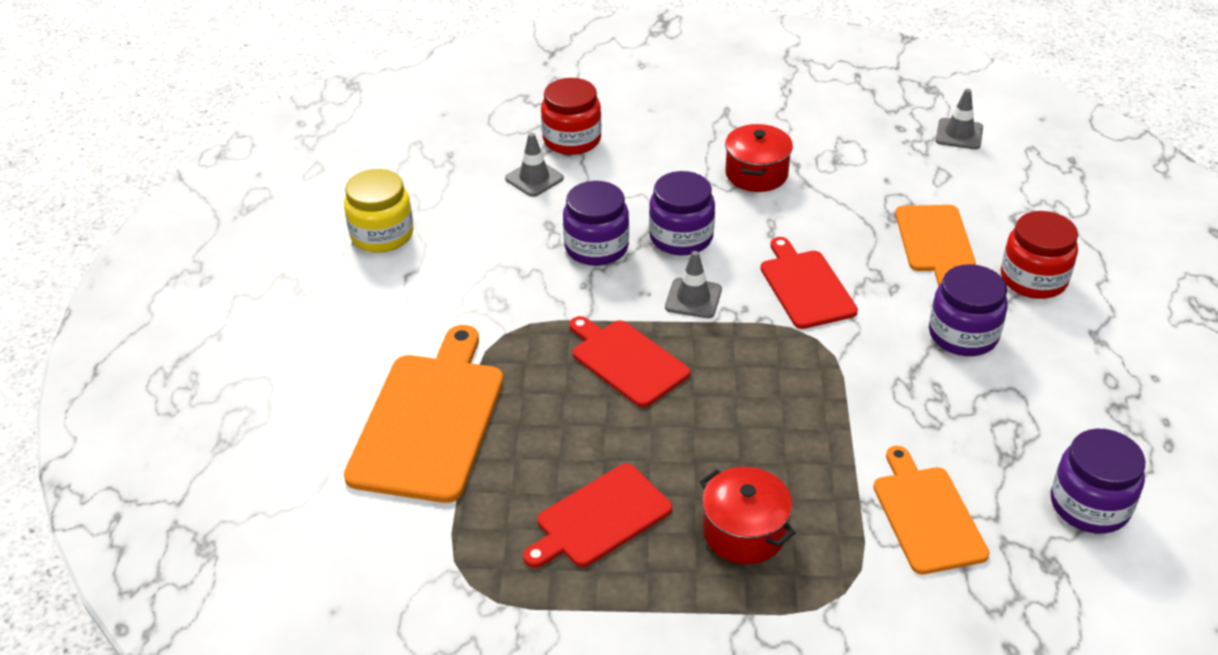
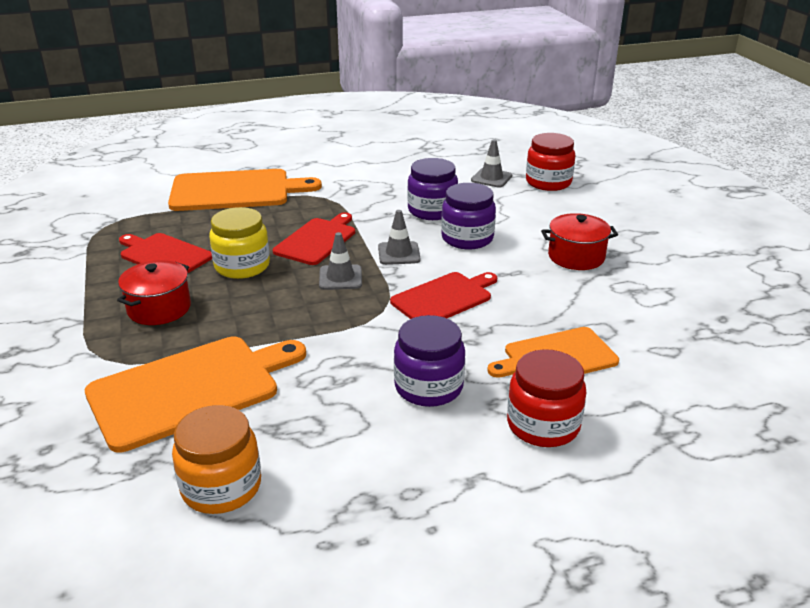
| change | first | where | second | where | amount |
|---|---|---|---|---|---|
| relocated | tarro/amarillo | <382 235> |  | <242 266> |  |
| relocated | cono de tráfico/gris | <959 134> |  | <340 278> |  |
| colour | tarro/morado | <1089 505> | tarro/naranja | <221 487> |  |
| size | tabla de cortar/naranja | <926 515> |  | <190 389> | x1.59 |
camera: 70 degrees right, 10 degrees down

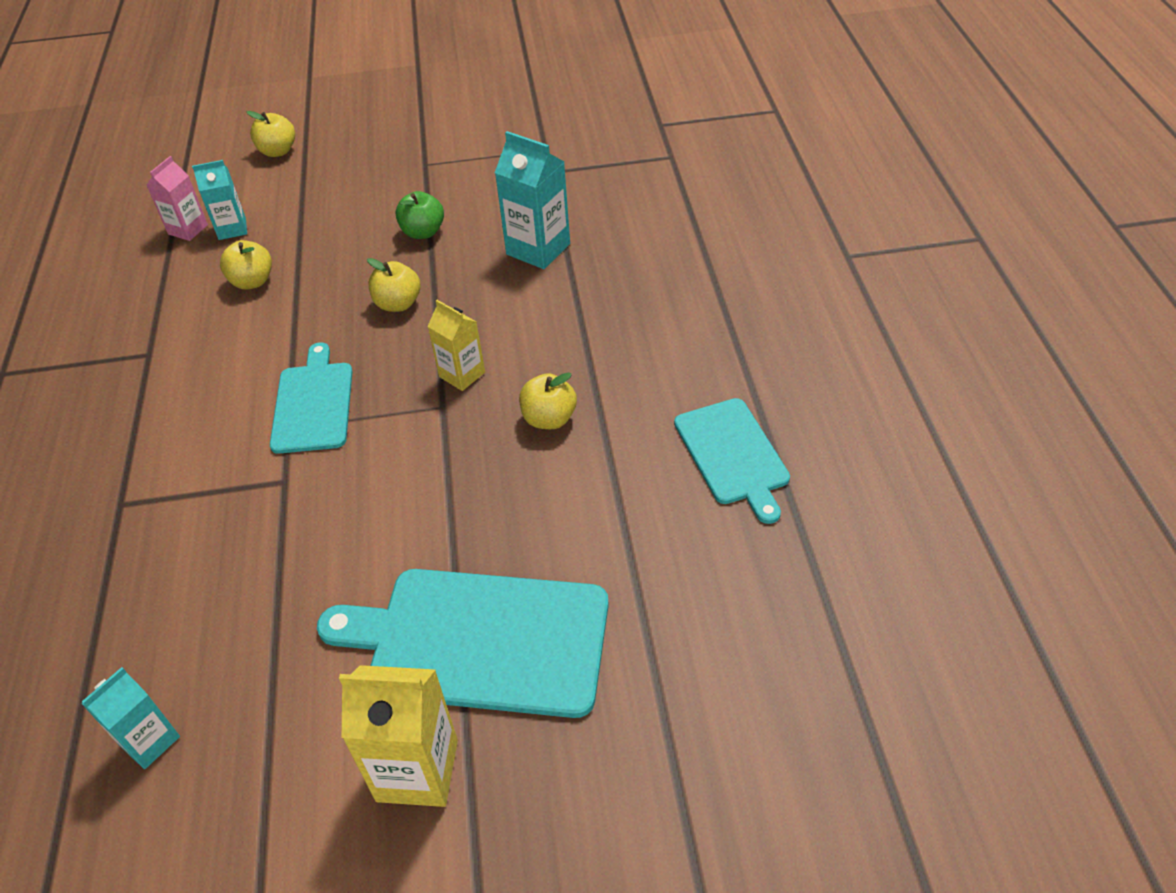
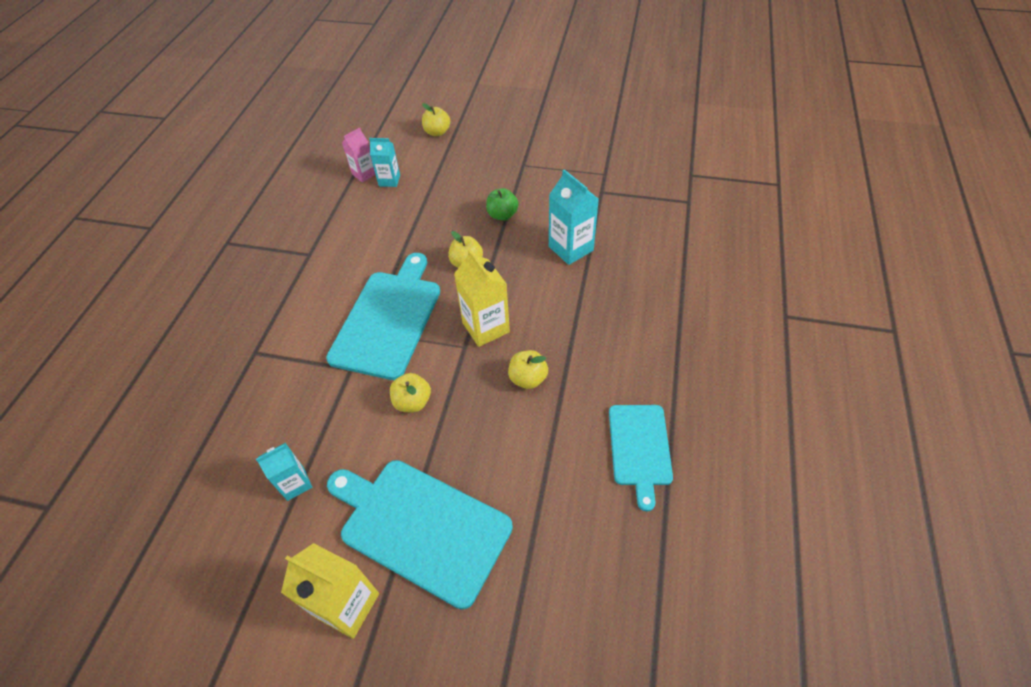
| change | first | where | second | where | amount |
|---|---|---|---|---|---|
| relocated | cartón de leche/turquesa | <149 740> |  | <295 483> |  |
| relocated | manzana/amarillo | <252 281> |  | <412 402> |  |
| size | tabla de cortar/turquesa | <313 404> |  | <388 319> | x1.62 |
| size | cartón de leche/amarillo | <462 374> |  | <486 327> | x1.57 |
camera: 20 degrees right, 5 degrees up

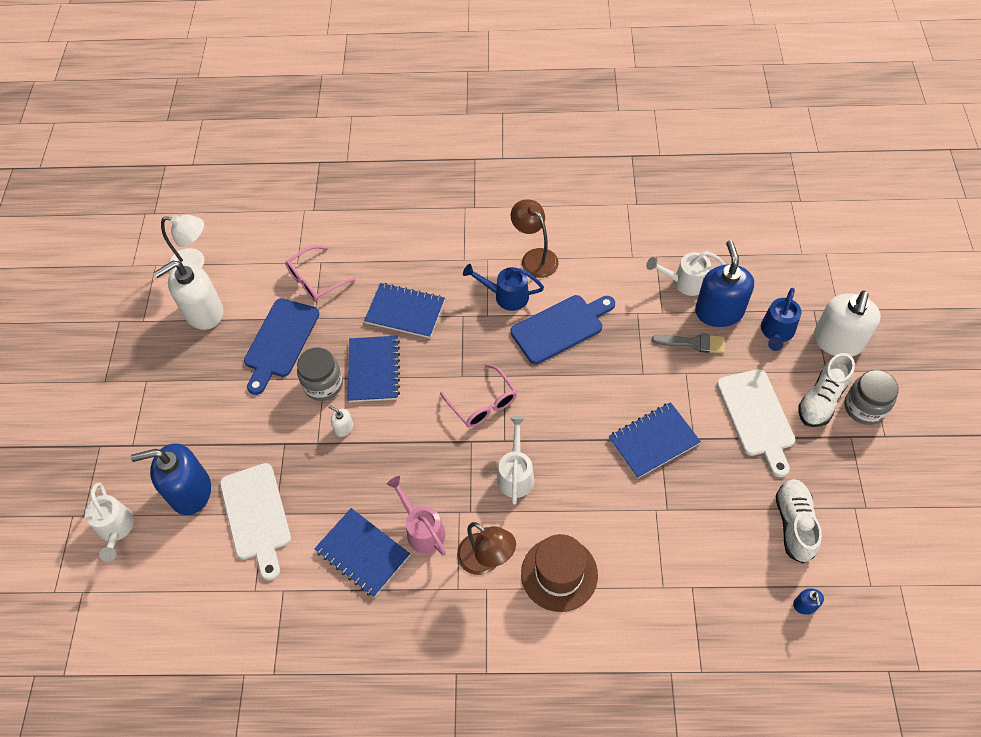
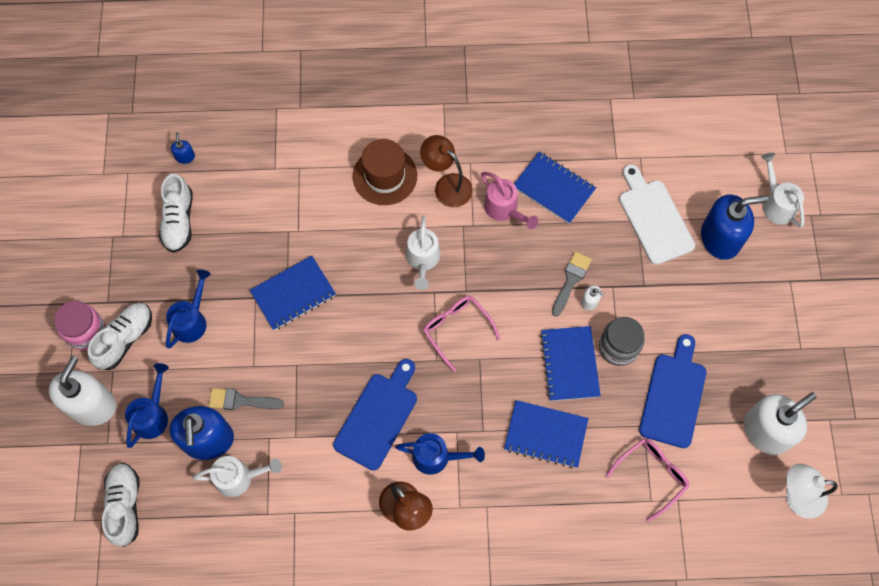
| change | first | where | second | where | amount |
|---|---|---|---|---|---|
| appeared |  |  | zapato/blanco | <125 506> |  |
| appeared |  |  | pincel/gris | <571 280> |  |
| exchanged | tabla de cortar/blanco | <756 417> | regadera/azul | <192 320> |  |
| colour | tarro/gris | <864 407> | tarro/rosa | <86 332> |  |
| spun | tabla de cortar/azul | <560 328> |  | <378 417> | 150 degrees clockwise |
camera: 175 degrees right, 10 degrees up

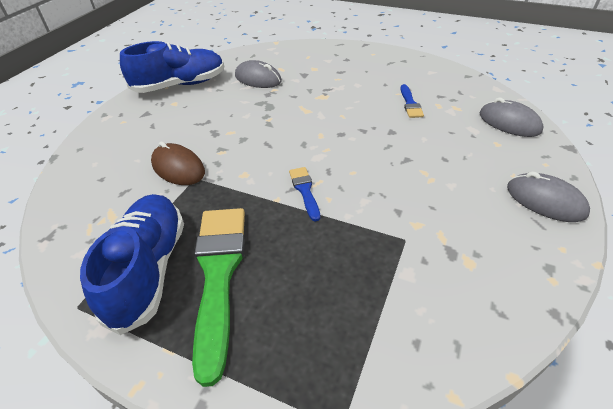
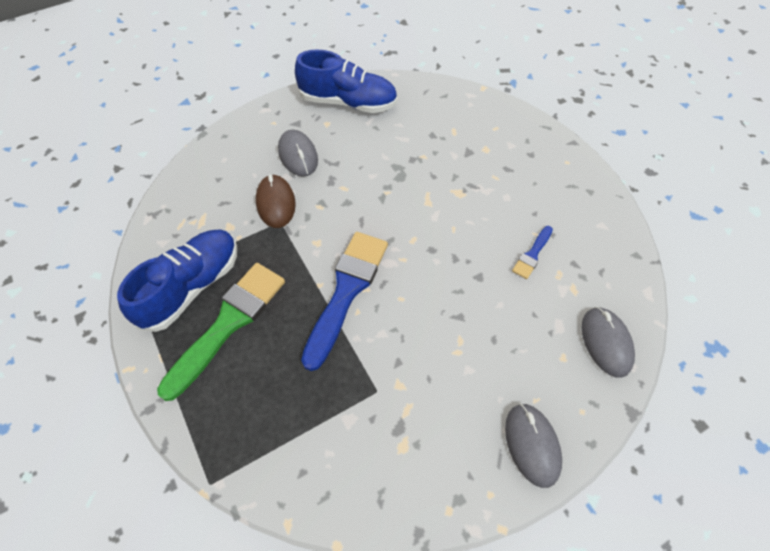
| change | first | where | second | where | amount |
|---|---|---|---|---|---|
| relocated | ratón/gris | <258 79> |  | <298 155> |  |
| size | pincel/azul | <305 191> |  | <346 291> | x2.14 |
camera: 35 degrees right, 15 degrees up

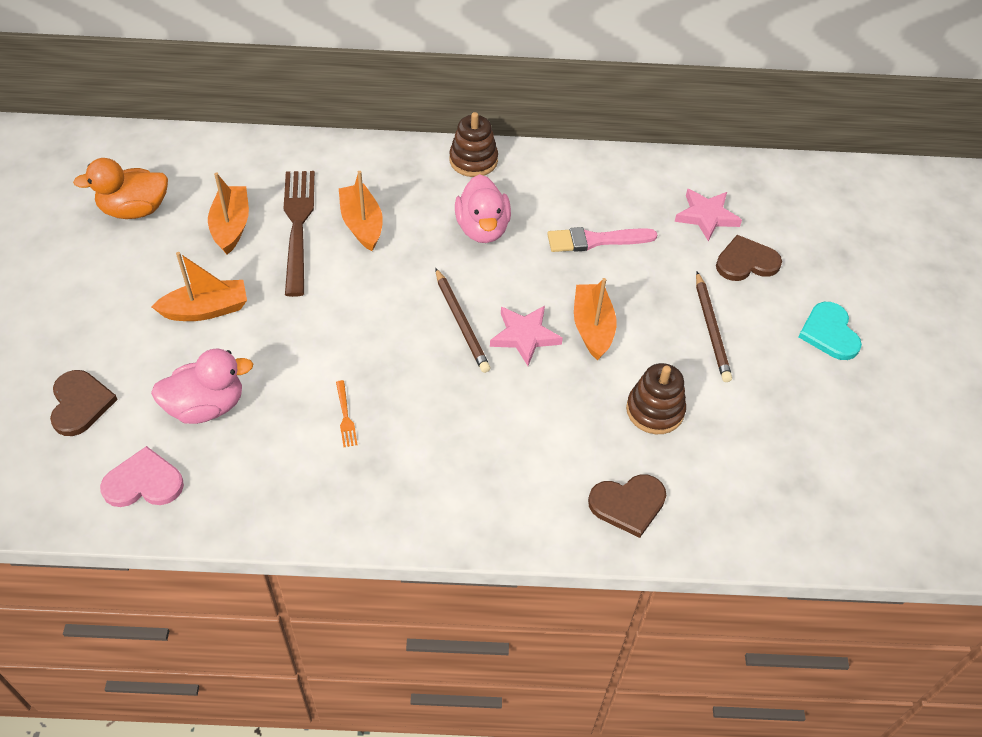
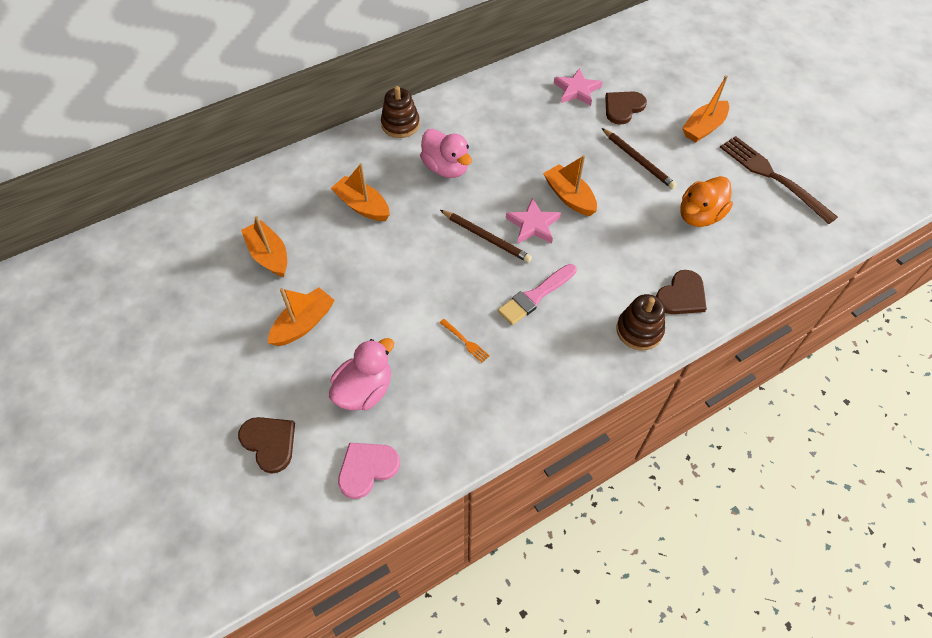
| change | first | where | second | where | amount |
|---|---|---|---|---|---|
| relocated | pato/naranja | <135 210> |  | <699 216> |  |
| relocated | tenedor/marrón | <297 225> |  | <772 176> |  |
| relocated | pincel/rosa | <595 240> |  | <535 296> |  |
| relocated | juguete apilable/marrón | <655 410> |  | <639 330> |  |
| exchanged | corazón/turquesa | <829 333> | barco/naranja | <703 128> |  |
camera: 30 degrees left, 5 degrees up

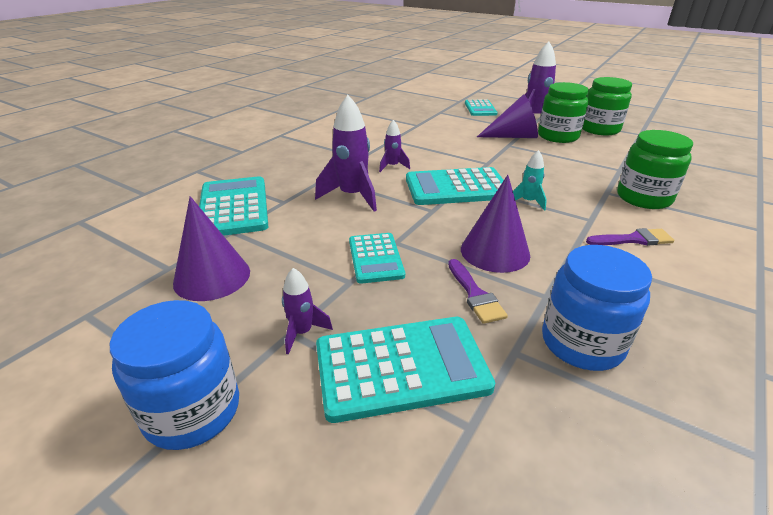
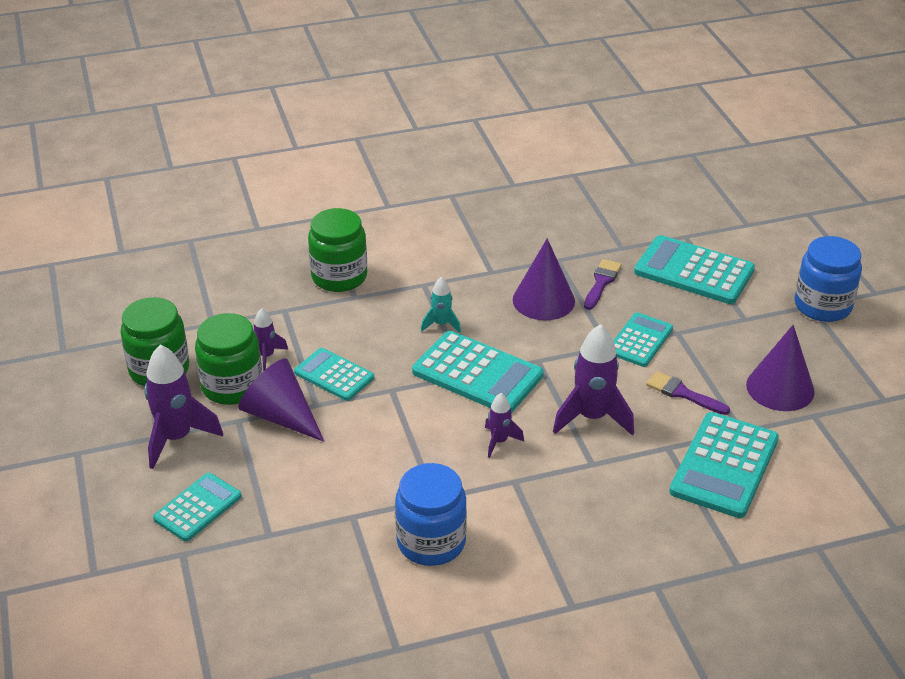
| change | first | where | second | where | amount |
|---|---|---|---|---|---|
| appeared |  |  | calculadora/turquesa | <334 375> |  |
| relocated | cohete/morado | <302 332> |  | <266 356> |  |
| relocated | tarro/azul | <582 343> |  | <431 542> |  |
| relocated | pincel/morado | <633 239> |  | <682 393> |  |
camera: 140 degrees left, 5 degrees up

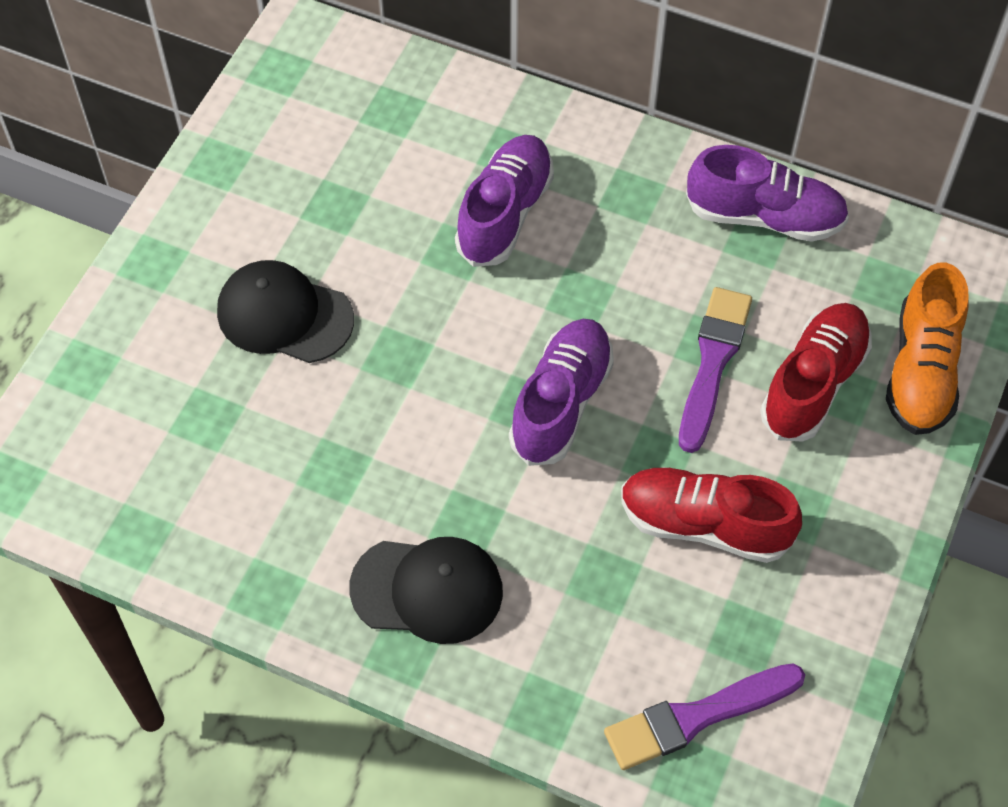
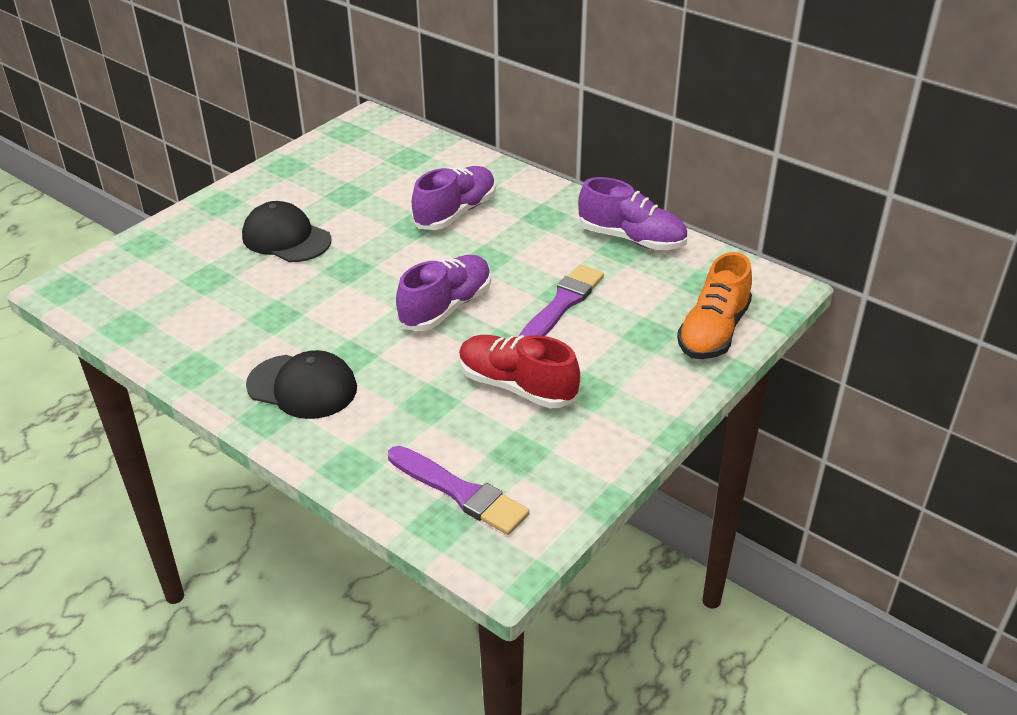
| change | first | where | second | where | amount |
|---|---|---|---|---|---|
| missing | zapato/rojo | <813 383> |  |  |  |
| spun | pincel/morado | <697 717> |  | <460 492> | 135 degrees counterclockwise |
camera: 15 degrees right, 20 degrees down

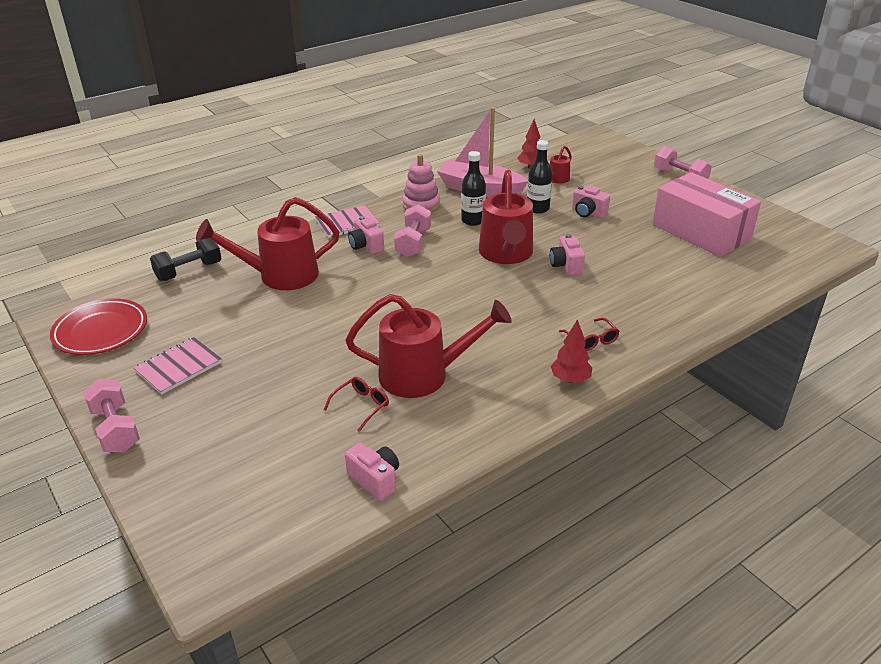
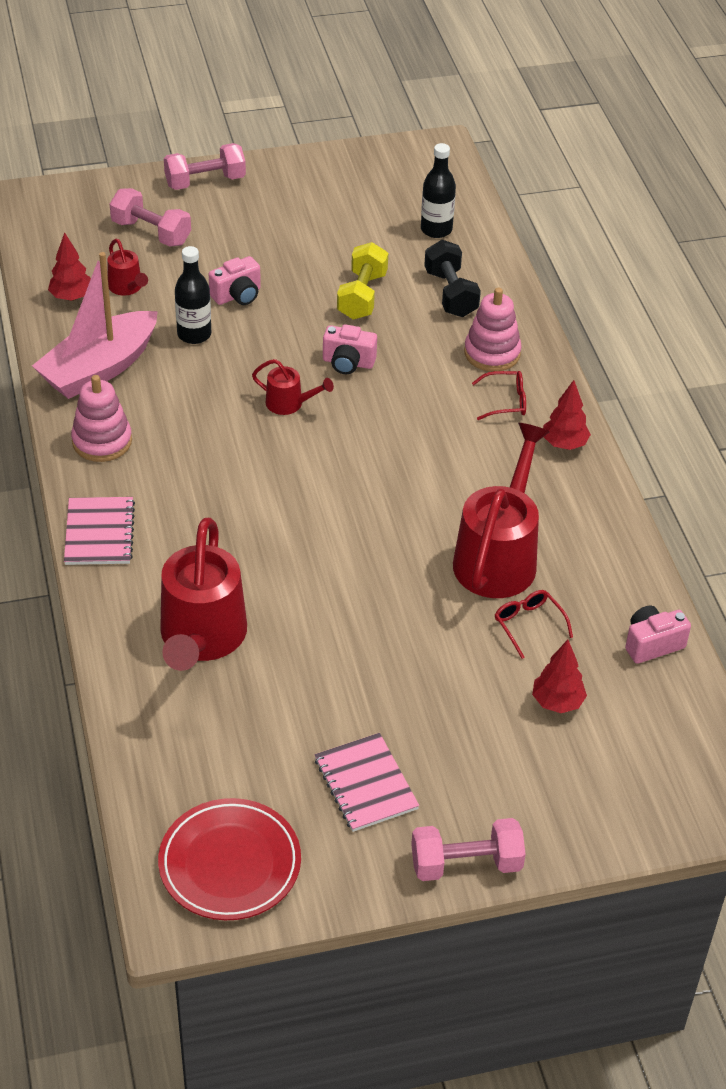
| change | first | where | second | where | amount |
|---|---|---|---|---|---|
| missing | cámara/rosa | <366 246> |  |  |  |
| missing | caja/rosa | <701 232> |  |  |  |
| appeared |  |  | mancuerna/amarillo | <362 296> |  |
| appeared |  |  | juguete apilable/rosa | <492 353> |  |
| appeared |  |  | árbol/rojo | <557 702> |  |
| relocated | mancuerna/negro | <189 271> |  | <450 293> |  |
| relocated | mancuerna/rosa | <413 243> |  | <151 232> |  |
| relocated | botella/negro | <473 220> |  | <436 229> |  |
| size | regadera/rojo | <506 254> |  | <290 404> | x0.47 |
camera: 70 degrees left, 10 degrees up

